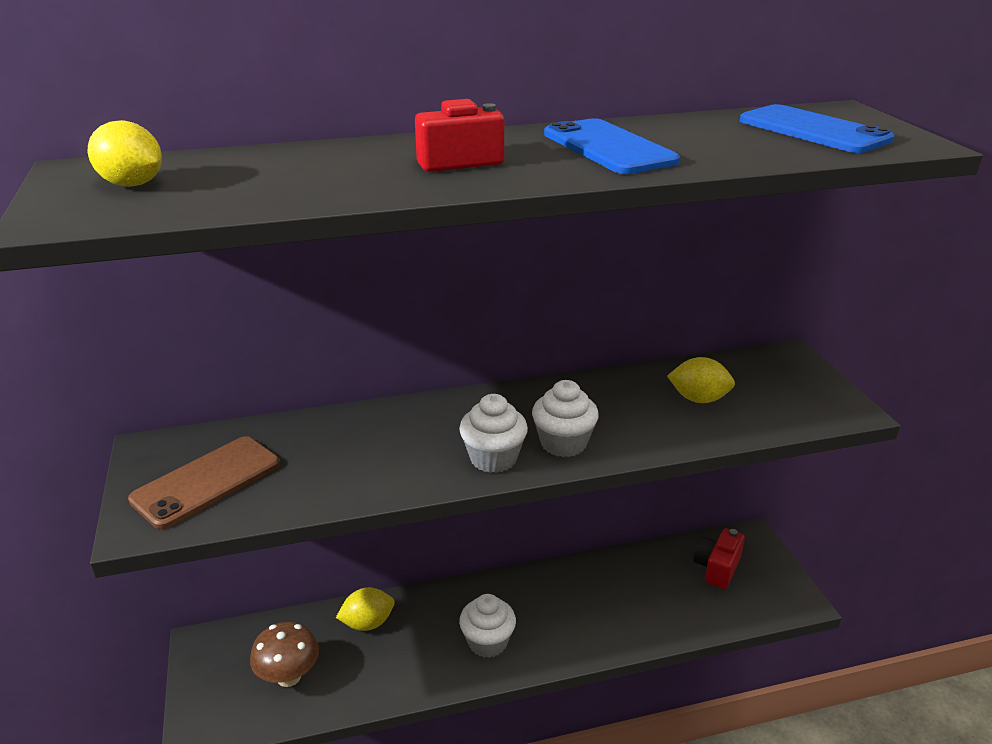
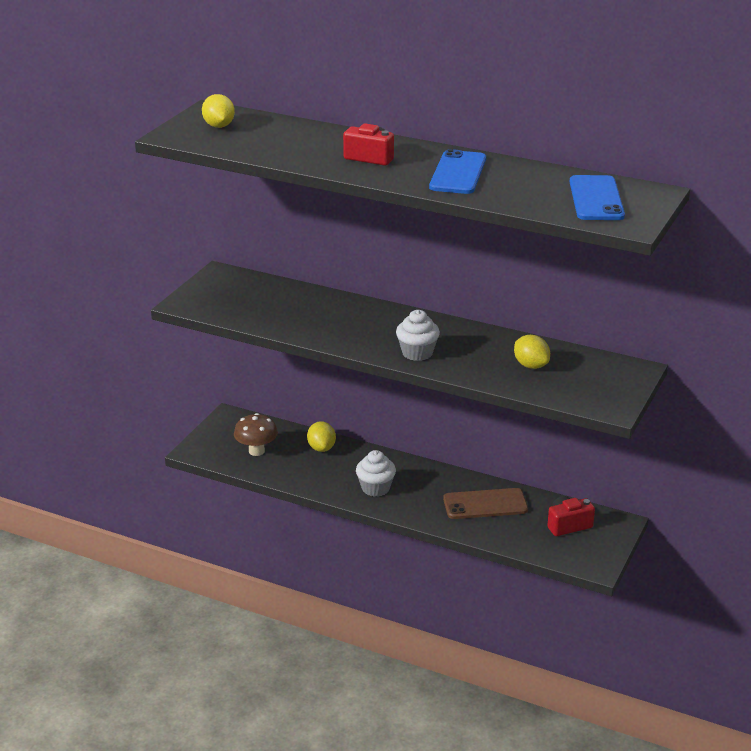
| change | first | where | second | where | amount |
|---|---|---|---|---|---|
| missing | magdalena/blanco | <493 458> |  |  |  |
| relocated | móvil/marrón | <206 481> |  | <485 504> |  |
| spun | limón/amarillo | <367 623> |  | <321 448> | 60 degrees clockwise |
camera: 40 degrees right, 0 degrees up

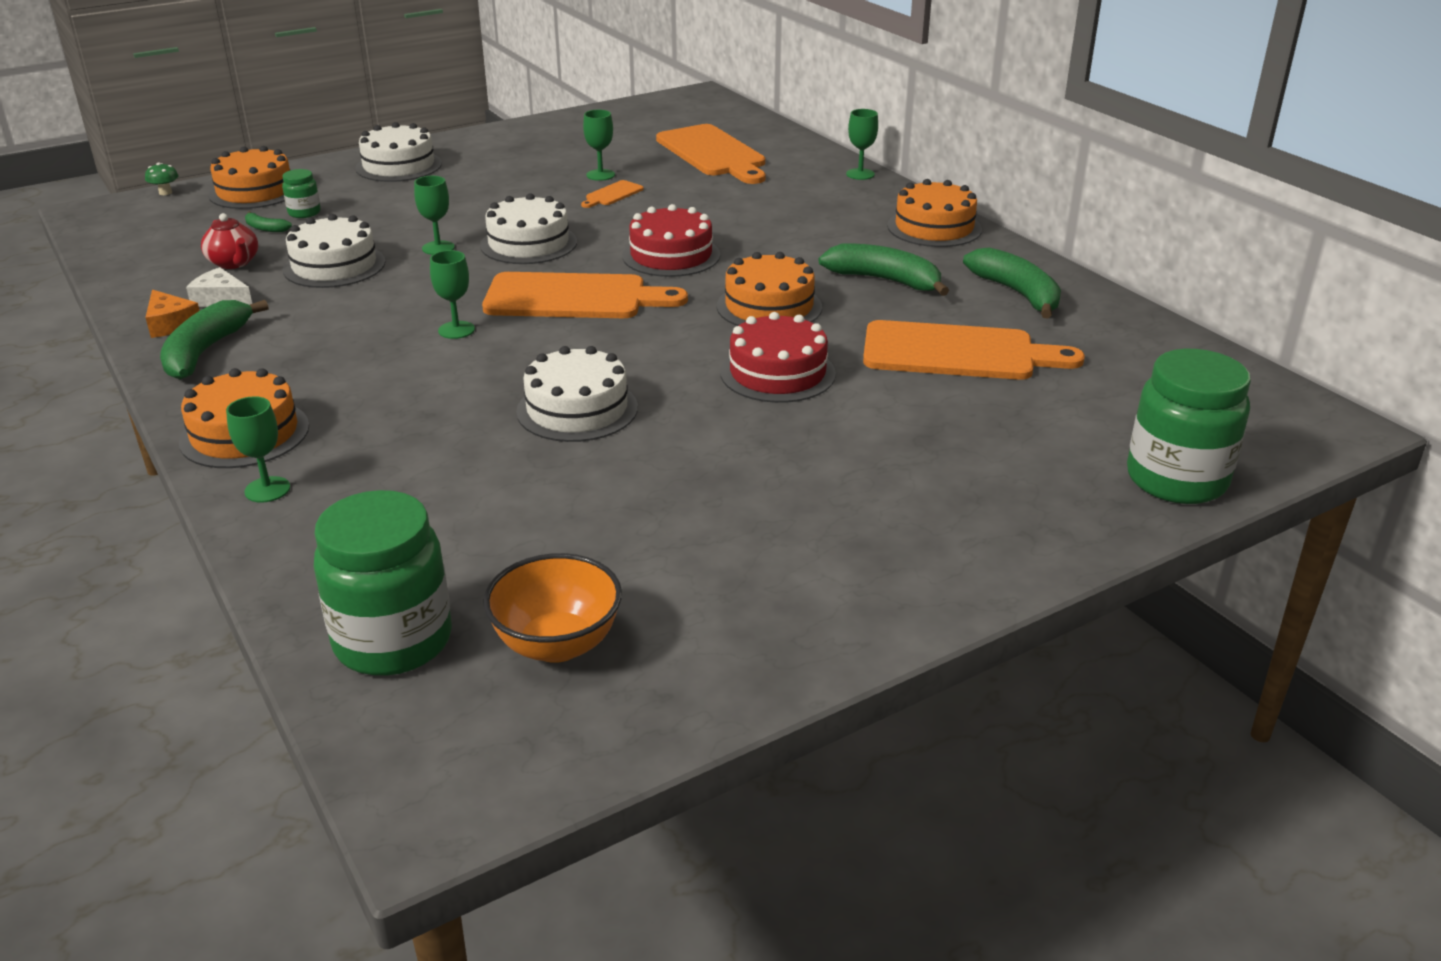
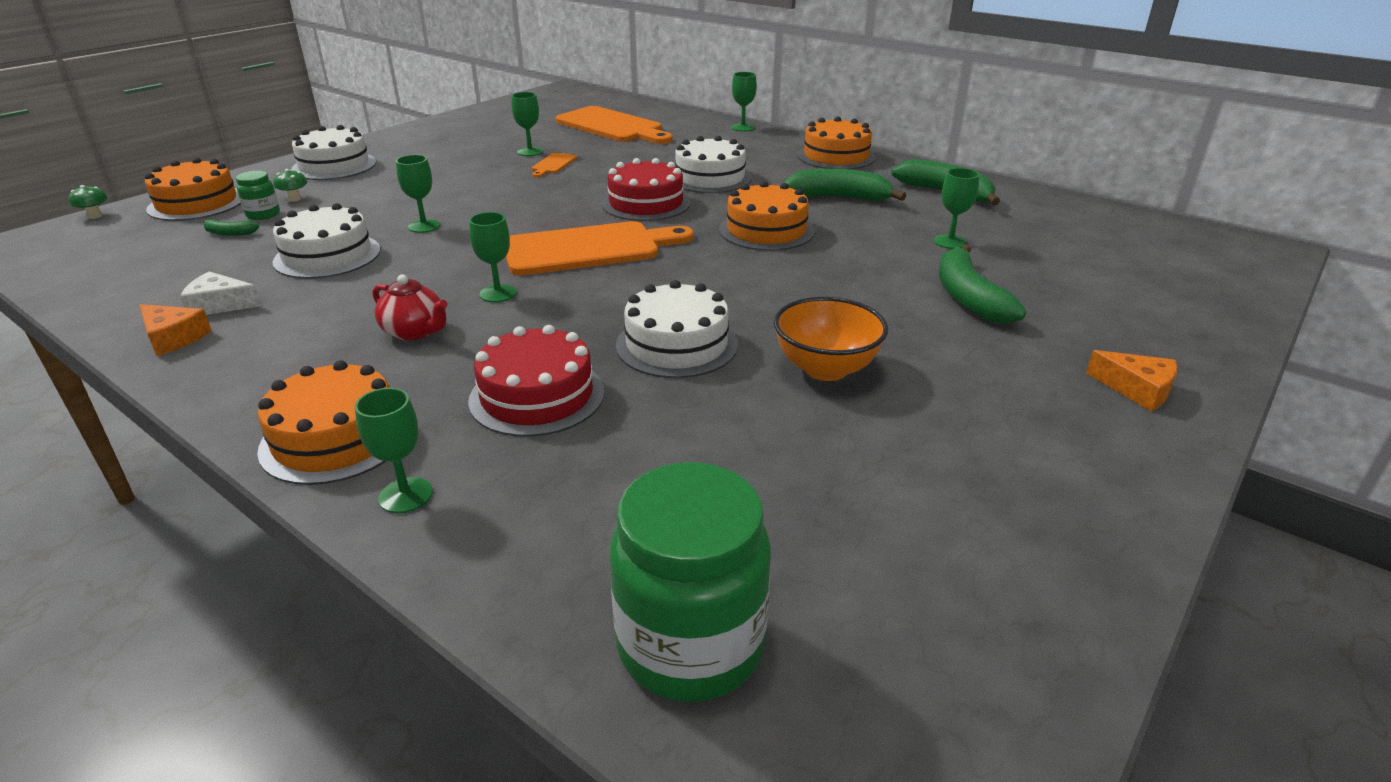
| change | first | where | second | where | amount |
|---|---|---|---|---|---|
| missing | tarro/verde | <1176 480> |  |  |  |
| appeared |  |  | seta/verde | <294 199> |  |
| appeared |  |  | queso/naranja | <1136 389> |  |
| relocated | plátano/verde | <206 351> |  | <968 297> |  |
| relocated | tetera/rojo | <234 263> |  | <415 332> |  |
| relocated | tarta/blanco | <528 243> |  | <710 178> |  |
| relocated | cuenco/naranja | <557 644> |  | <825 368> |  |
| relocated | tarta/rojo | <777 373> |  | <537 396> |  |
| exchanged | tabla de cortar/naranja | <957 353> | copa/verde | <950 242> |  |
camera: 20 degrees left, 0 degrees up

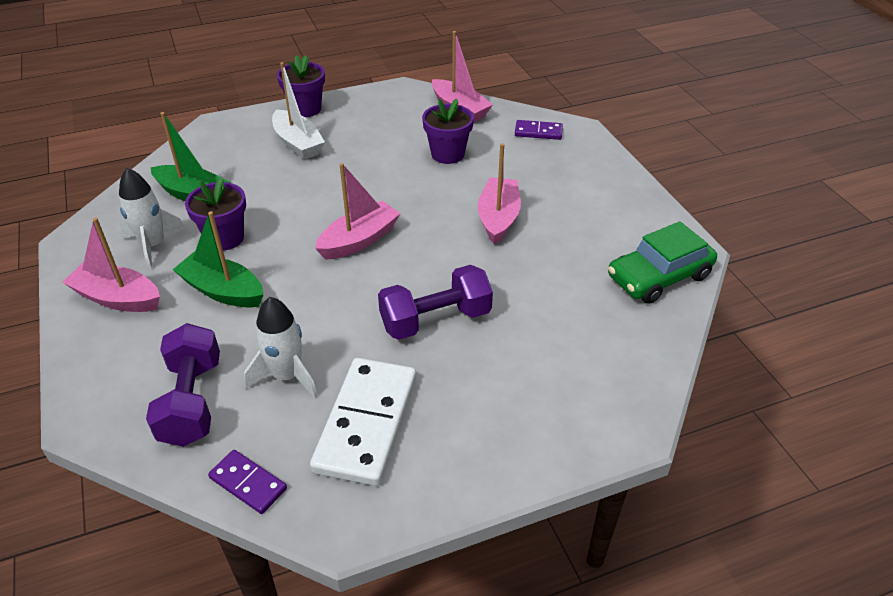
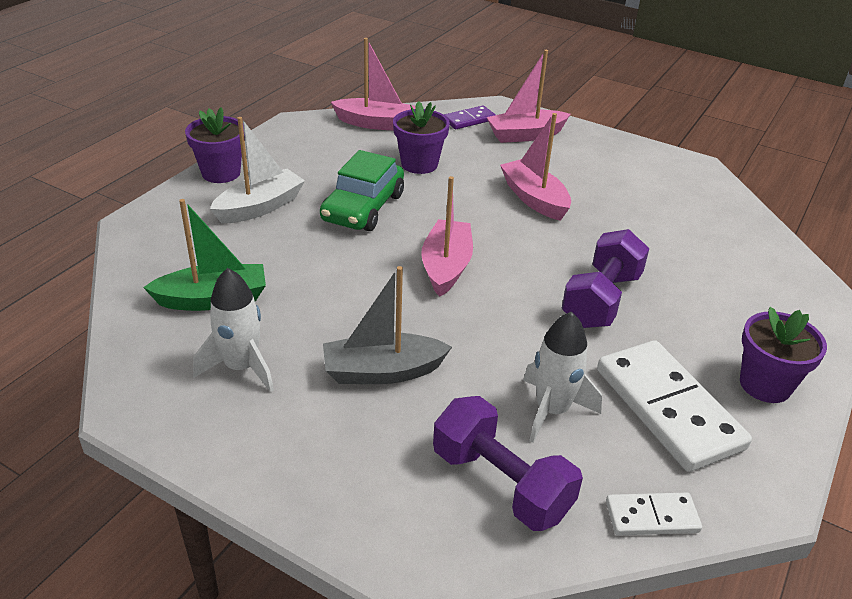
| change | first | where | second | where | amount |
|---|---|---|---|---|---|
| relocated | barco/rosa | <118 298> |  | <525 135> |  |
| relocated | maceta/morado | <225 238> |  | <765 385> |  |
| relocated | coche/verde | <659 276> |  | <363 207> |  |
| colour | barco/verde | <223 291> | barco/gris | <382 371> |  |
| colour | ficha de dominó/morado | <248 483> | ficha de dominó/blanco | <652 517> |  |
| spun | barco/blanco | <298 143> |  | <260 207> | 60 degrees counterclockwise |
camera: 40 degrees left, 5 degrees down

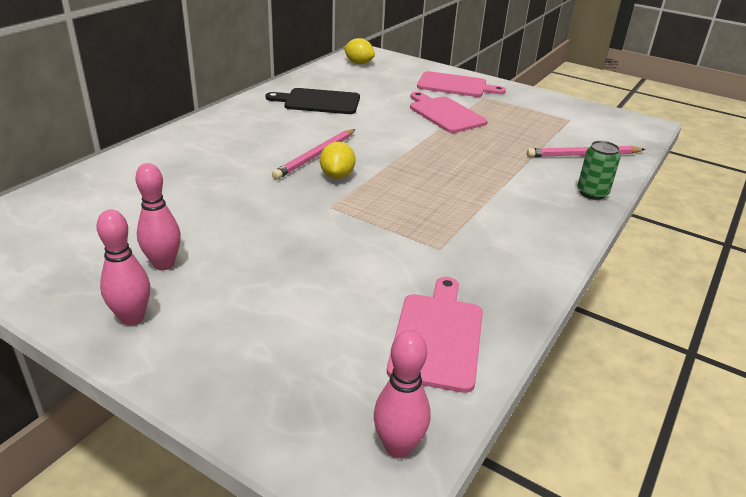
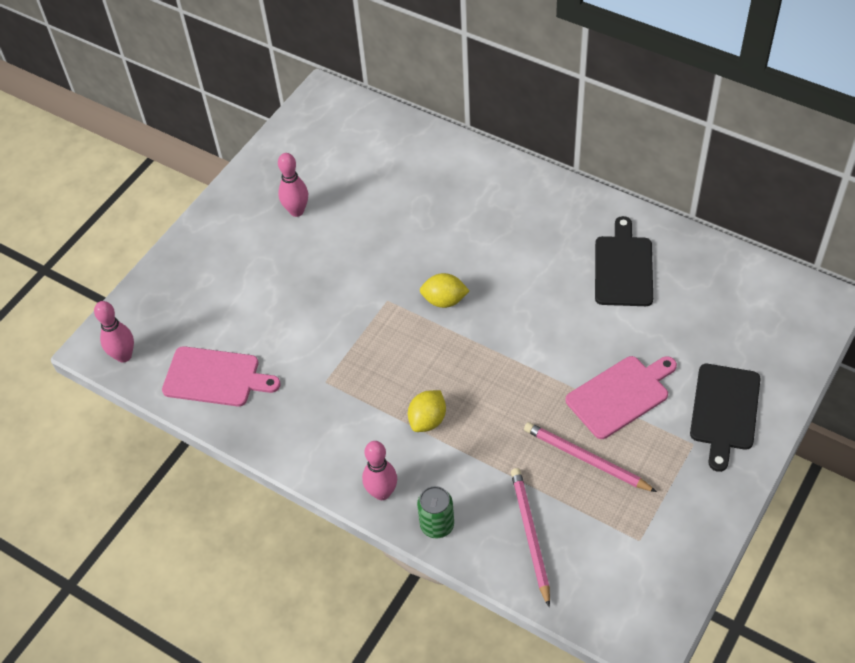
| change | first | where | second | where | amount |
|---|---|---|---|---|---|
| relocated | bolo/rosa | <132 318> |  | <382 493> |  |
| relocated | lápiz/rosa | <316 156> |  | <586 459> |  |
| relocated | limón/amarillo | <358 63> |  | <427 420> |  |
| colour | tabla de cortar/rosa | <455 85> | tabla de cortar/negro | <724 411> |  |
camera: 95 degrees right, 20 degrees up

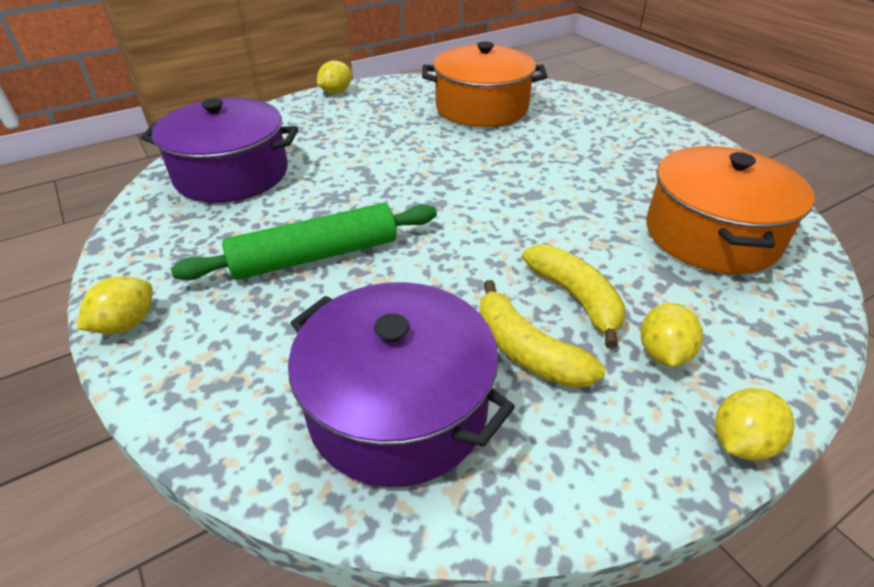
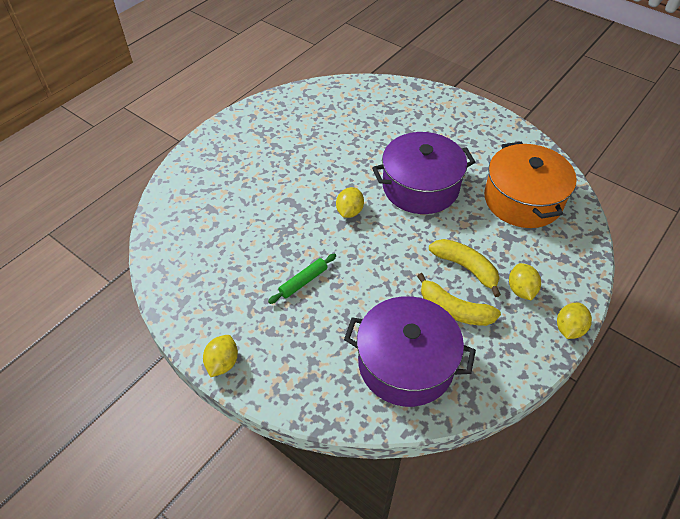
| change | first | where | second | where | amount |
|---|---|---|---|---|---|
| missing | olla/naranja | <481 108> |  |  |  |
| relocated | olla/morado | <232 174> |  | <420 187> |  |
| relocated | limón/amarillo | <336 92> |  | <349 211> |  |
| size | rodillo/verde | <315 256> |  | <303 281> | x0.52 |
camera: 20 degrees left, 10 degrees up

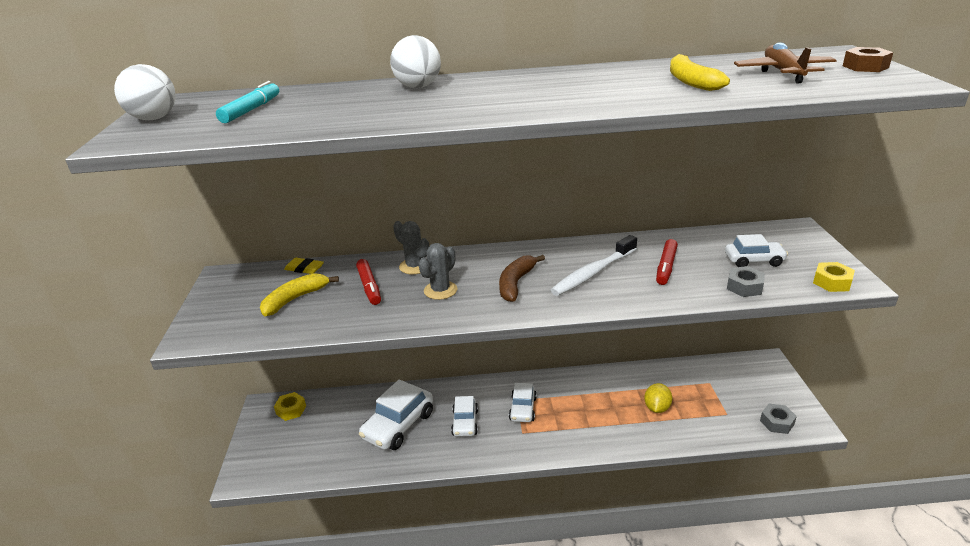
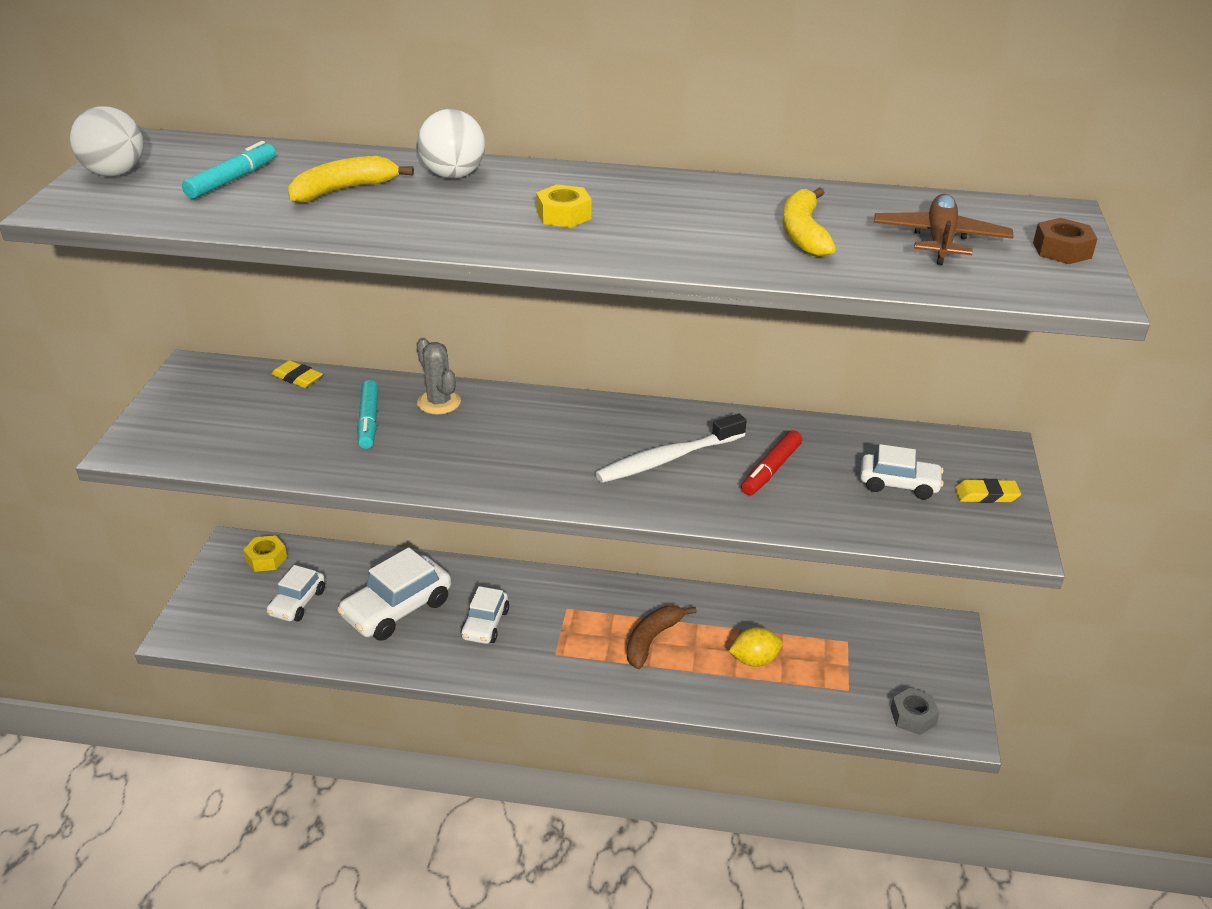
| change | first | where | second | where | amount |
|---|---|---|---|---|---|
| missing | cactus/gris | <440 290> |  |  |  |
| missing | tuerca/gris | <744 287> |  |  |  |
| appeared |  |  | goma de borrar/amarillo | <986 495> |  |
| relocated | plátano/amarillo | <295 299> |  | <343 190> |  |
| relocated | plátano/marrón | <516 283> |  | <652 640> |  |
| relocated | coche/blanco | <523 409> |  | <297 602> |  |
| relocated | tuerca/amarillo | <832 282> |  | <563 215> |  |
| colour | rotulador/rojo | <369 287> | rotulador/turquesa | <368 421> |  |
| spun | limón/amarillo | <657 408> |  | <754 660> | 45 degrees clockwise |
camera: 10 degrees right, 5 degrees up

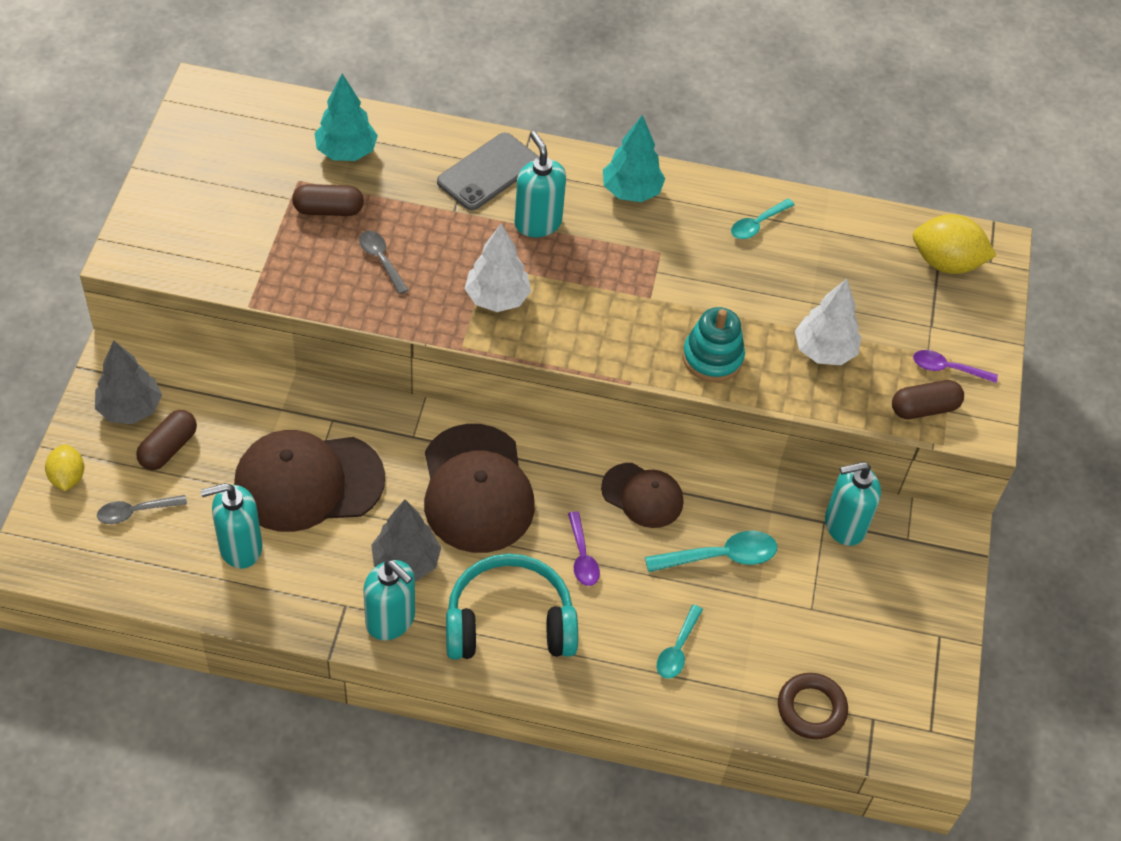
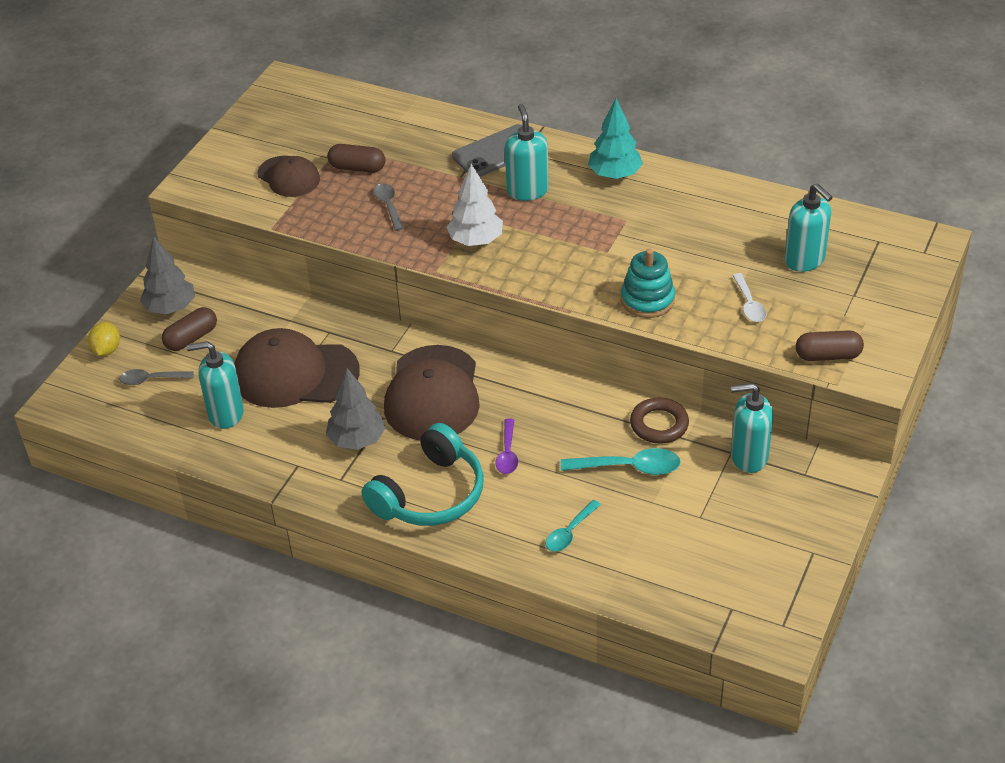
| change | first | where | second | where | amount |
|---|---|---|---|---|---|
| missing | árbol/turquesa | <346 152> |  |  |  |
| missing | cuchara/turquesa | <757 224> |  |  |  |
| missing | limón/amarillo | <946 263> |  |  |  |
| missing | cuchara/morado | <947 369> |  |  |  |
| relocated | dispensador de jabón/turquesa | <391 620> |  | <805 260> |  |
| relocated | gorra/marrón | <642 495> |  | <289 177> |  |
| relocated | anillo/marrón | <811 709> |  | <659 424> |  |
| exchanged | árbol/blanco | <824 351> | cuchara/blanco | <749 304> |  |
| spun | auriculares/turquesa | <509 622> |  | <430 494> | 120 degrees clockwise |
camera: 20 degrees right, 10 degrees down

